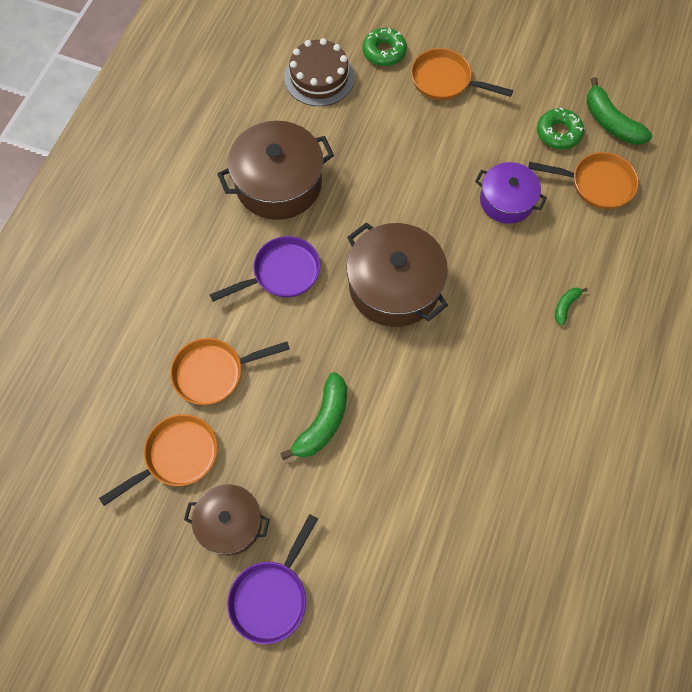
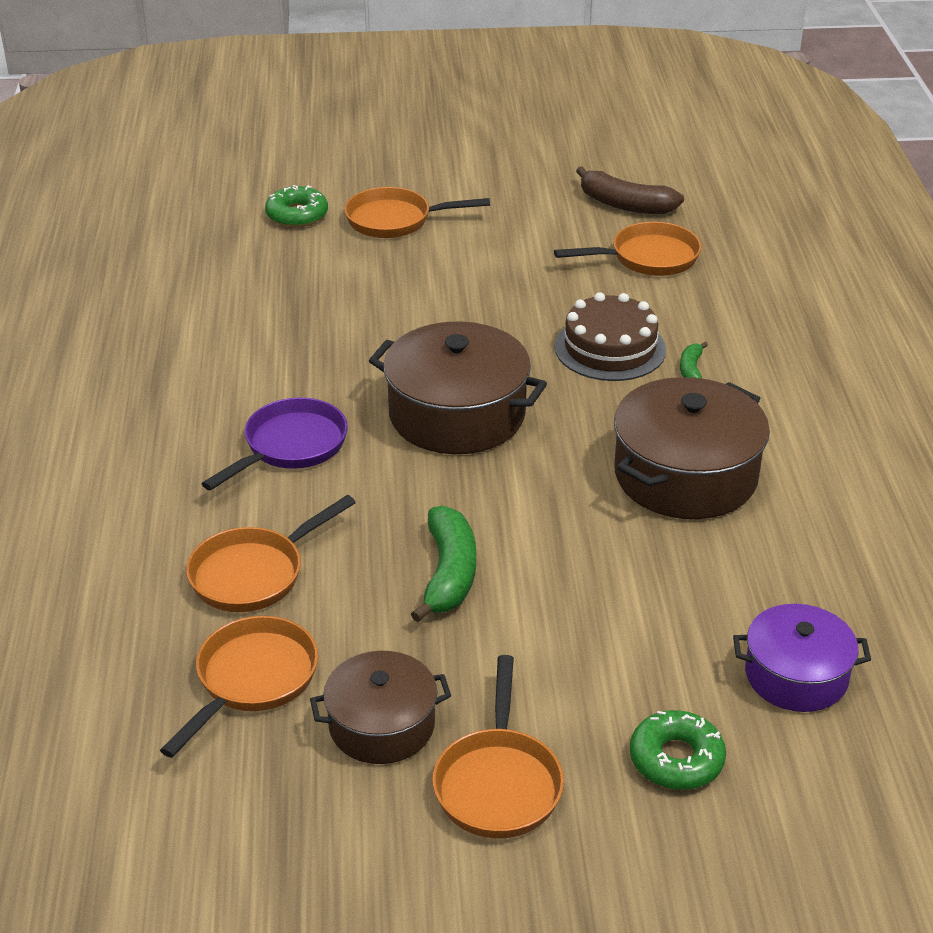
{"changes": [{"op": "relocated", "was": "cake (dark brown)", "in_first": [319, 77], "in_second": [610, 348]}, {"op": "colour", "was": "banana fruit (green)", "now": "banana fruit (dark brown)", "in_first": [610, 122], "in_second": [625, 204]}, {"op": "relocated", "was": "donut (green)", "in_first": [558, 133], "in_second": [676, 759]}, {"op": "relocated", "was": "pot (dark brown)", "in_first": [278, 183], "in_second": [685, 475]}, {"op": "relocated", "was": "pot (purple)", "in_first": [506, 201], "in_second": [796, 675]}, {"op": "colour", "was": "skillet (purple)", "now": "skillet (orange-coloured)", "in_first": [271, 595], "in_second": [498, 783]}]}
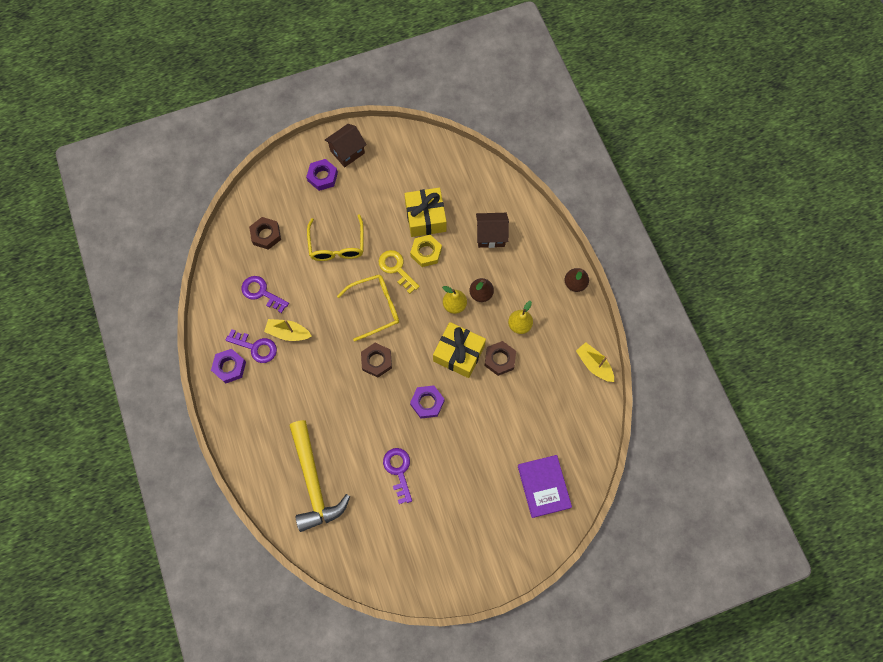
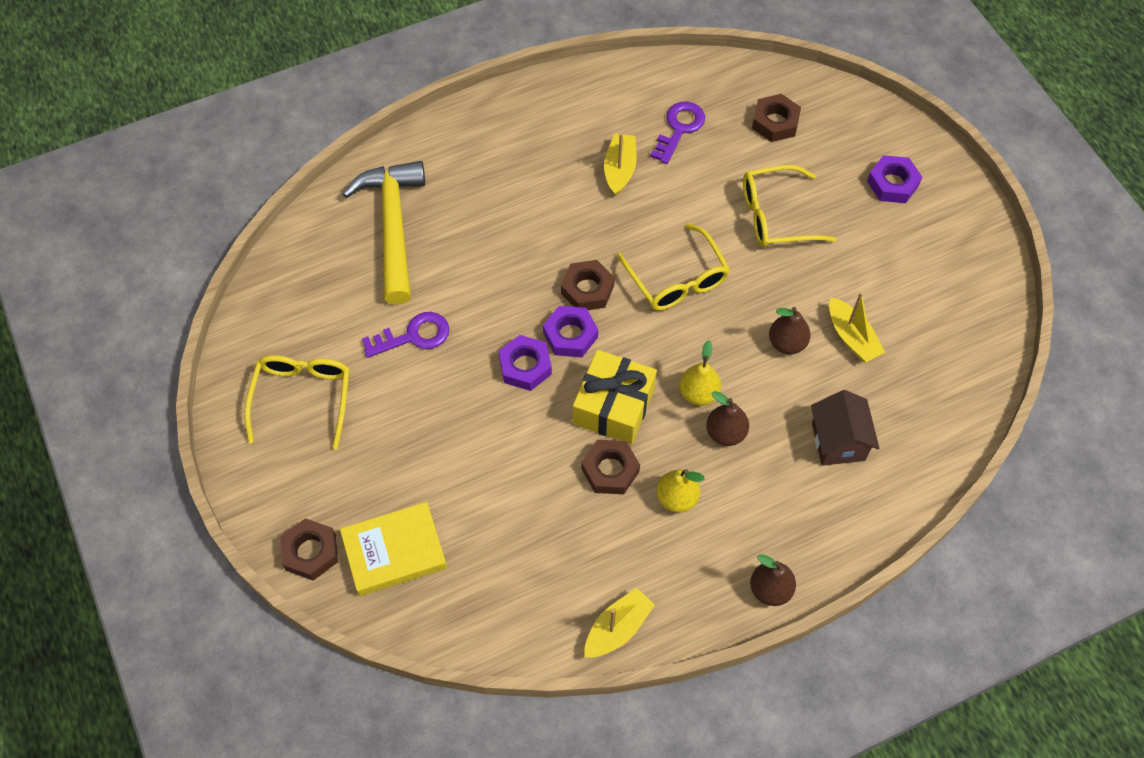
{"changes": [{"op": "missing", "was": "cottage (dark brown)", "in_first": [347, 152]}, {"op": "exchanged", "was": "present (yellow)", "now": "toy boat (yellow)", "in_first": [425, 217], "in_second": [852, 337]}, {"op": "exchanged", "was": "nut (yellow)", "now": "toy pear (dark brown)", "in_first": [426, 252], "in_second": [786, 343]}, {"op": "missing", "was": "door key (yellow)", "in_first": [396, 268]}, {"op": "missing", "was": "door key (purple)", "in_first": [256, 347]}, {"op": "relocated", "was": "nut (purple)", "in_first": [229, 367], "in_second": [570, 335]}, {"op": "spun", "was": "carpenter's hammer (yellow)", "in_first": [313, 482], "in_second": [393, 227], "clockwise": 105}, {"op": "colour", "was": "hardback (purple)", "now": "hardback (yellow)", "in_first": [543, 486], "in_second": [394, 551]}, {"op": "appeared", "now": "spectacles (yellow)", "in_second": [302, 398]}, {"op": "appeared", "now": "nut (dark brown)", "in_second": [310, 552]}]}
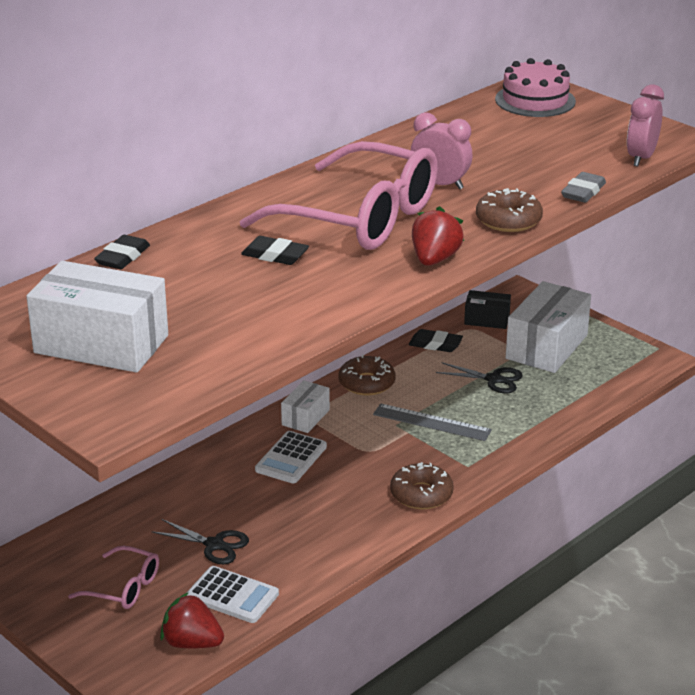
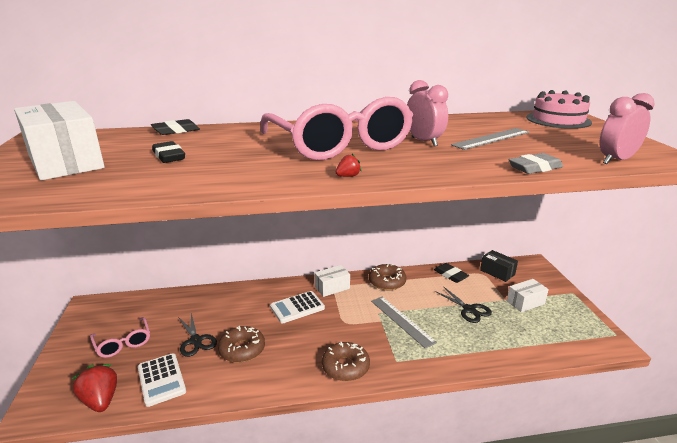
{"changes": [{"op": "relocated", "was": "donut (dark brown)", "in_first": [508, 220], "in_second": [242, 349]}, {"op": "size", "was": "berry (crimson)", "in_first": [434, 259], "in_second": [348, 176], "ratio": 0.48}, {"op": "relocated", "was": "eraser (jet-black)", "in_first": [275, 255], "in_second": [169, 156]}, {"op": "size", "was": "package (snow-white)", "in_first": [546, 347], "in_second": [525, 302], "ratio": 0.52}, {"op": "appeared", "now": "measuring stick (ash-grey)", "in_second": [492, 138]}]}
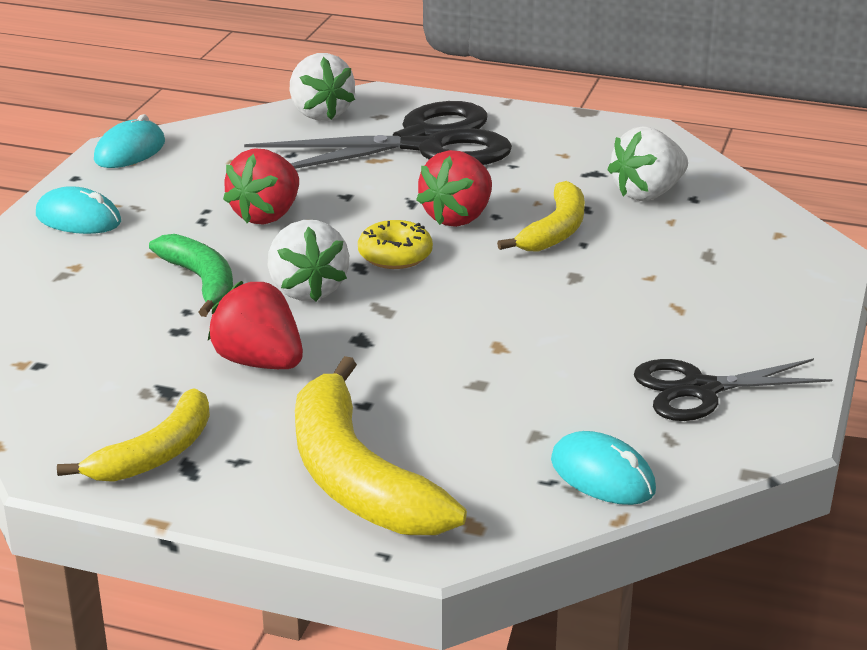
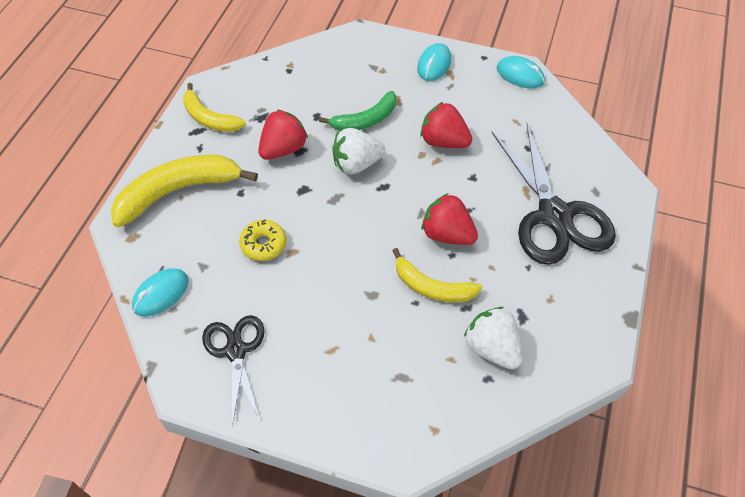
{"changes": [{"op": "missing", "was": "berry (snow-white)", "in_first": [320, 114]}, {"op": "relocated", "was": "donut (yellow)", "in_first": [395, 255], "in_second": [263, 244]}]}
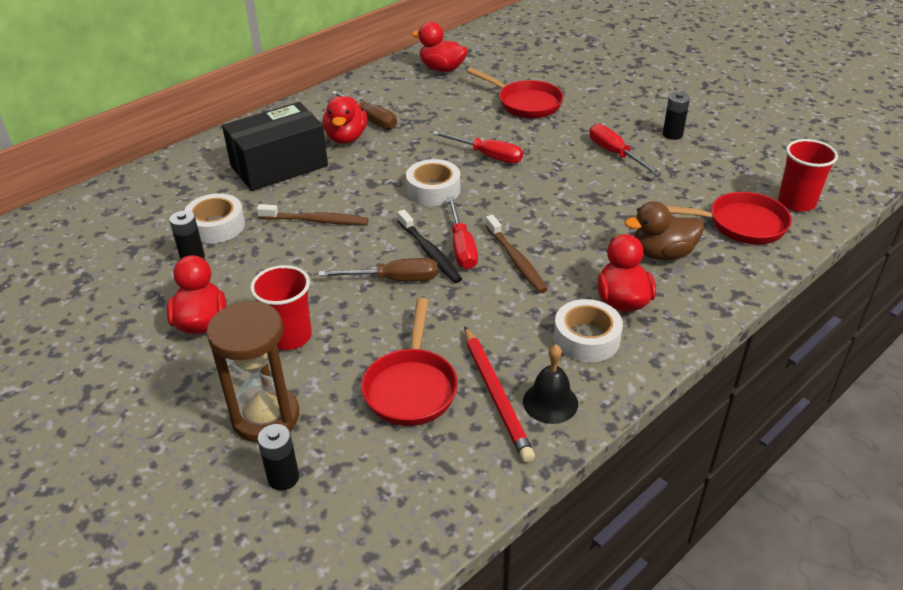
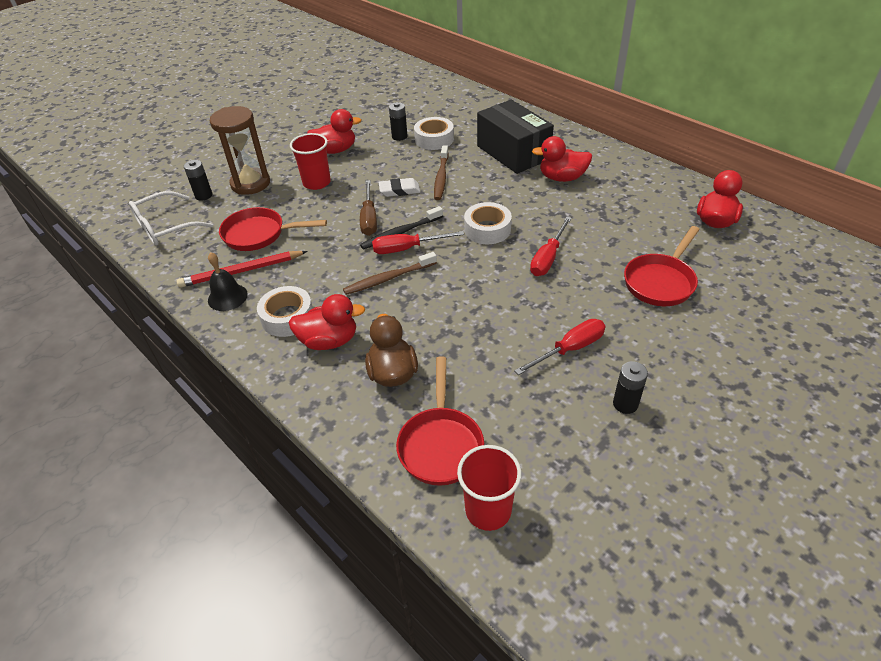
{"changes": [{"op": "missing", "was": "hand screwdriver (dark brown)", "in_first": [371, 120]}, {"op": "appeared", "now": "eraser (snow-white)", "in_second": [399, 190]}, {"op": "appeared", "now": "spectacles (snow-white)", "in_second": [165, 227]}]}
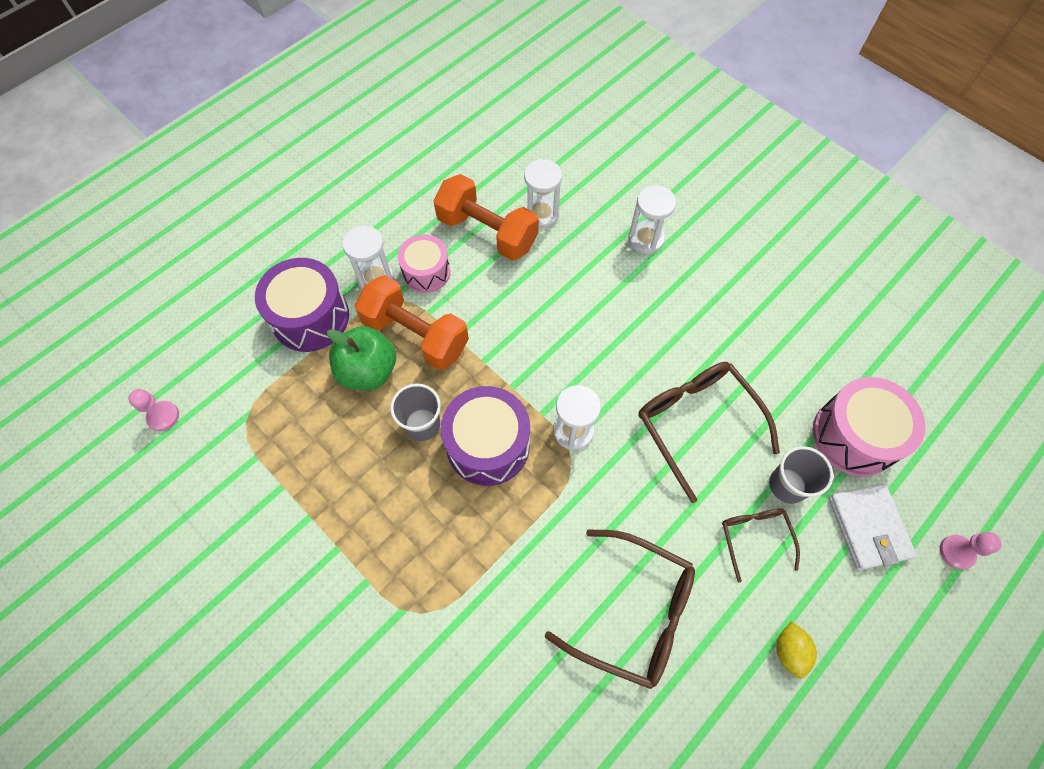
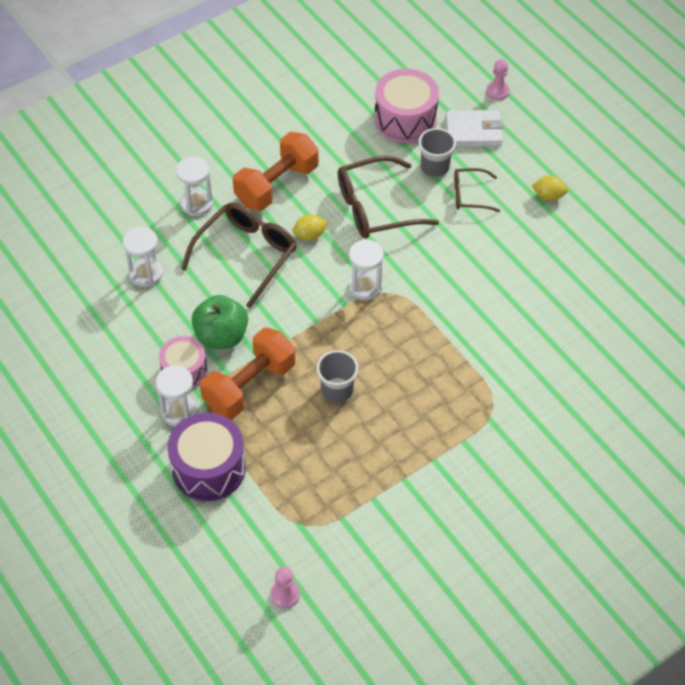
{"changes": [{"op": "relocated", "was": "dumbbell (orange-coloured)", "in_first": [487, 232], "in_second": [276, 185]}, {"op": "relocated", "was": "apple fruit (green)", "in_first": [368, 371], "in_second": [221, 336]}, {"op": "missing", "was": "drum (purple)", "in_first": [488, 445]}, {"op": "relocated", "was": "spectacles (dark brown)", "in_first": [633, 612], "in_second": [246, 255]}, {"op": "appeared", "now": "lemon (yellow)", "in_second": [310, 235]}]}
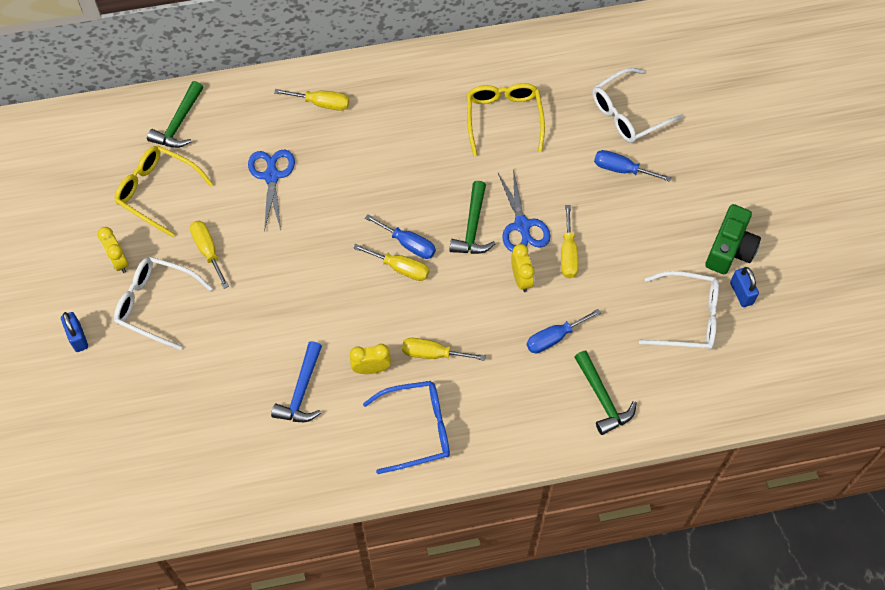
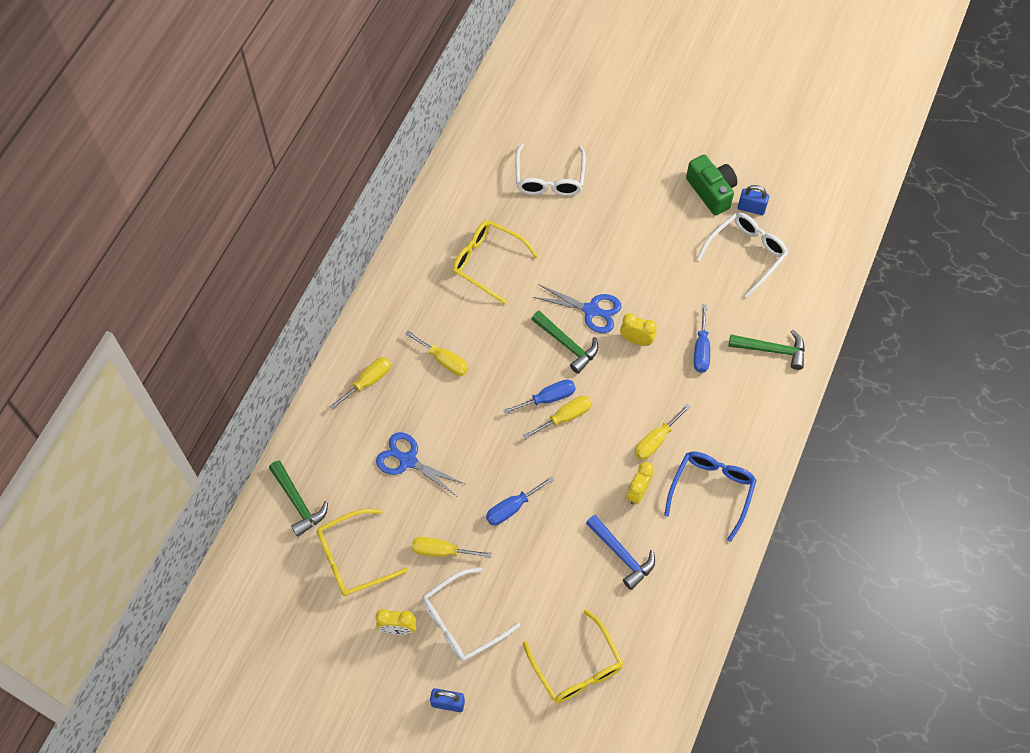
{"changes": [{"op": "relocated", "was": "hand screwdriver (cobalt)", "in_first": [621, 169], "in_second": [512, 508]}, {"op": "relocated", "was": "hand screwdriver (yellow)", "in_first": [568, 253], "in_second": [444, 360]}, {"op": "appeared", "now": "spectacles (yellow)", "in_second": [577, 667]}]}
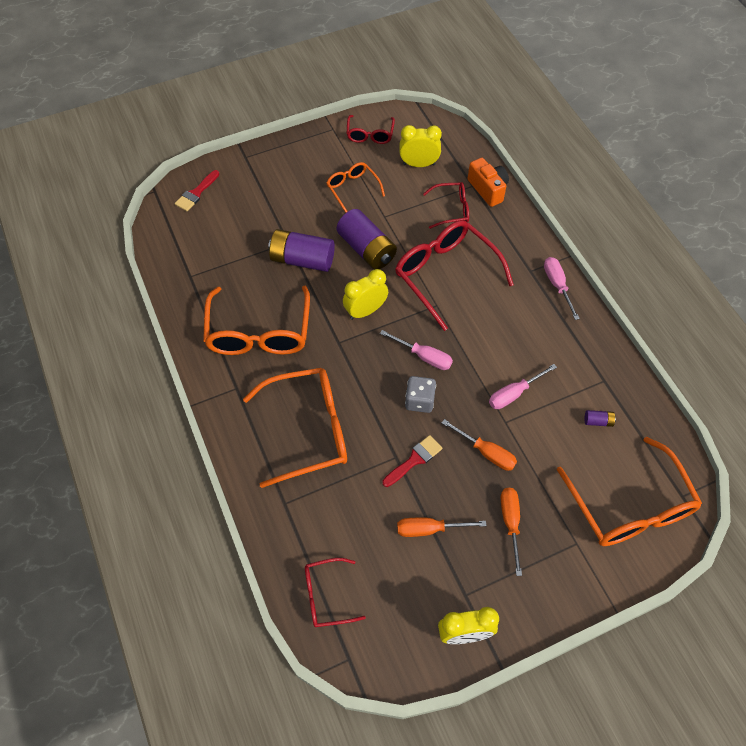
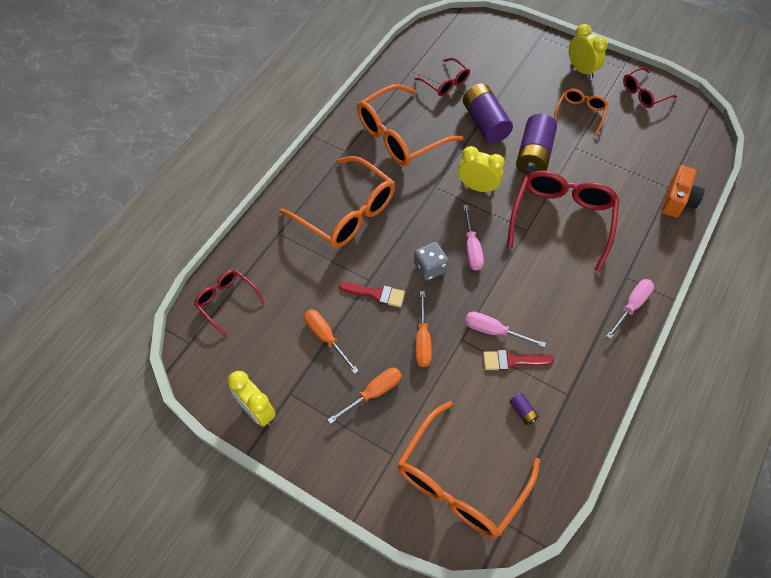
{"changes": [{"op": "relocated", "was": "alarm clock (yellow)", "in_first": [419, 164], "in_second": [581, 70]}, {"op": "relocated", "was": "brush (crimson)", "in_first": [196, 193], "in_second": [512, 361]}, {"op": "relocated", "was": "spectacles (crimson)", "in_first": [452, 209], "in_second": [445, 83]}]}
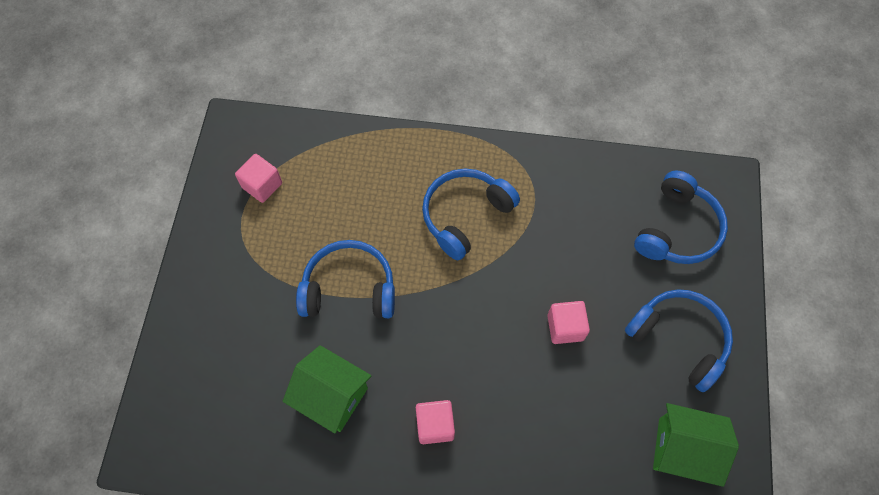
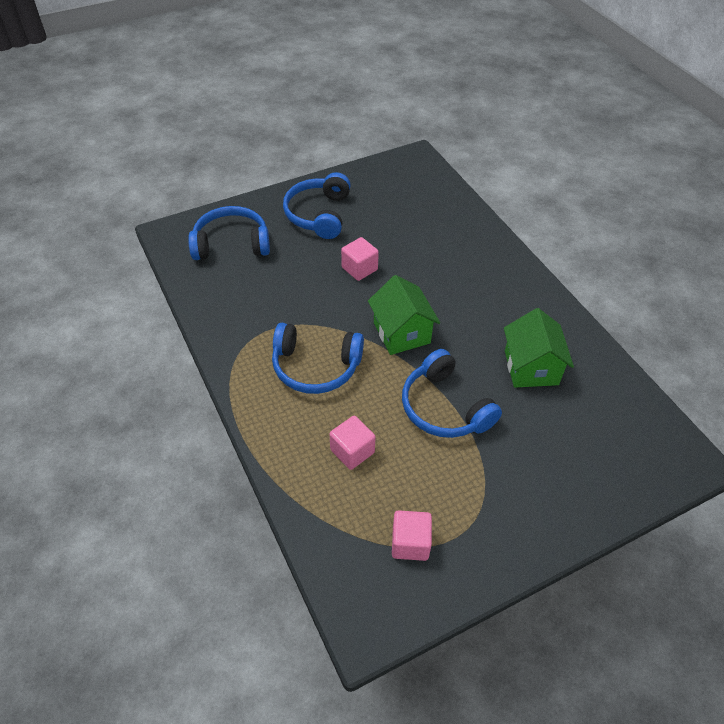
{"changes": [{"op": "relocated", "was": "cube (rose-pink)", "in_first": [435, 425], "in_second": [352, 451]}, {"op": "relocated", "was": "cottage (green)", "in_first": [682, 450], "in_second": [401, 333]}]}
